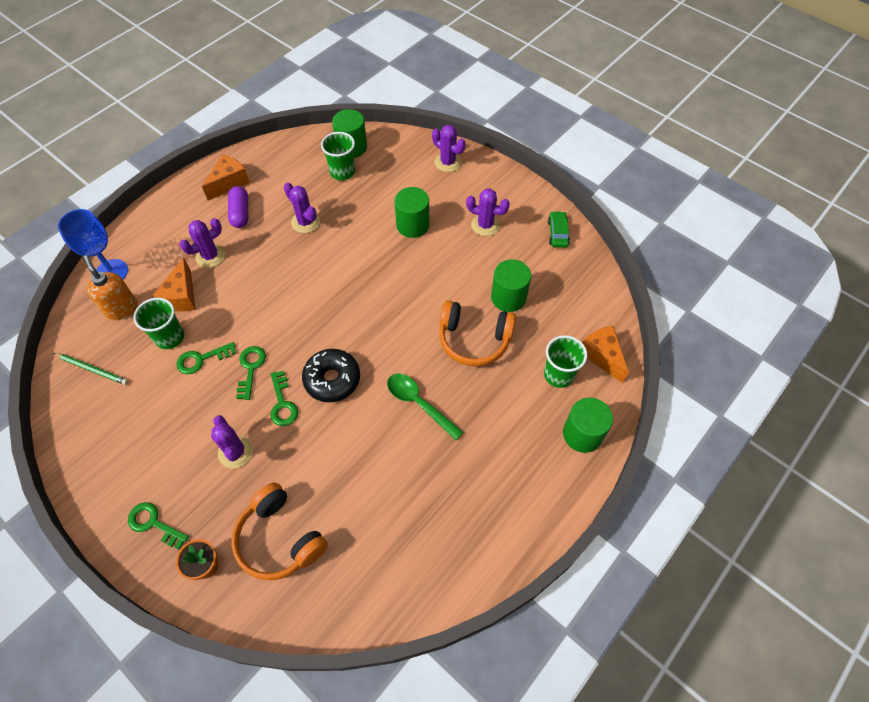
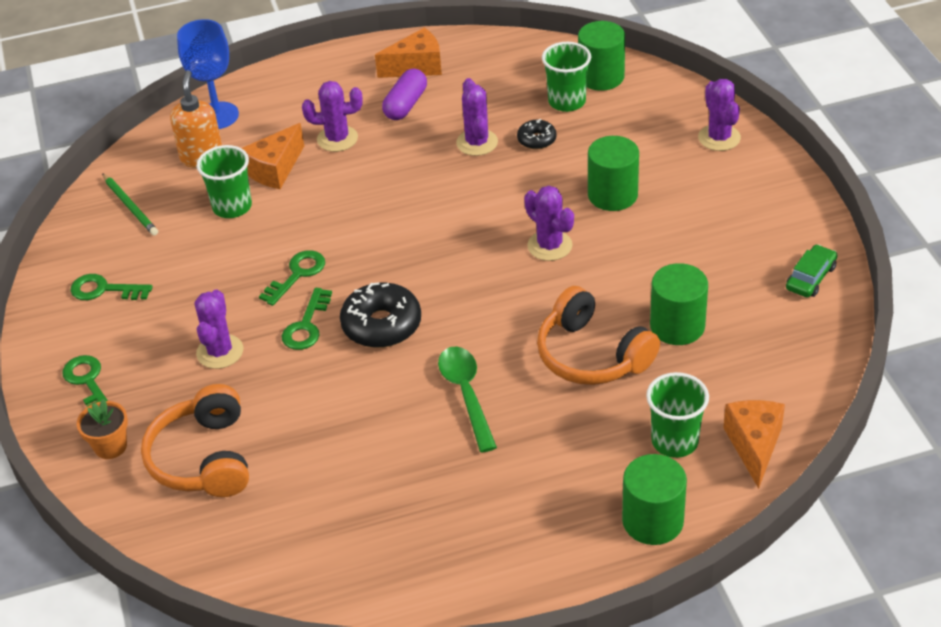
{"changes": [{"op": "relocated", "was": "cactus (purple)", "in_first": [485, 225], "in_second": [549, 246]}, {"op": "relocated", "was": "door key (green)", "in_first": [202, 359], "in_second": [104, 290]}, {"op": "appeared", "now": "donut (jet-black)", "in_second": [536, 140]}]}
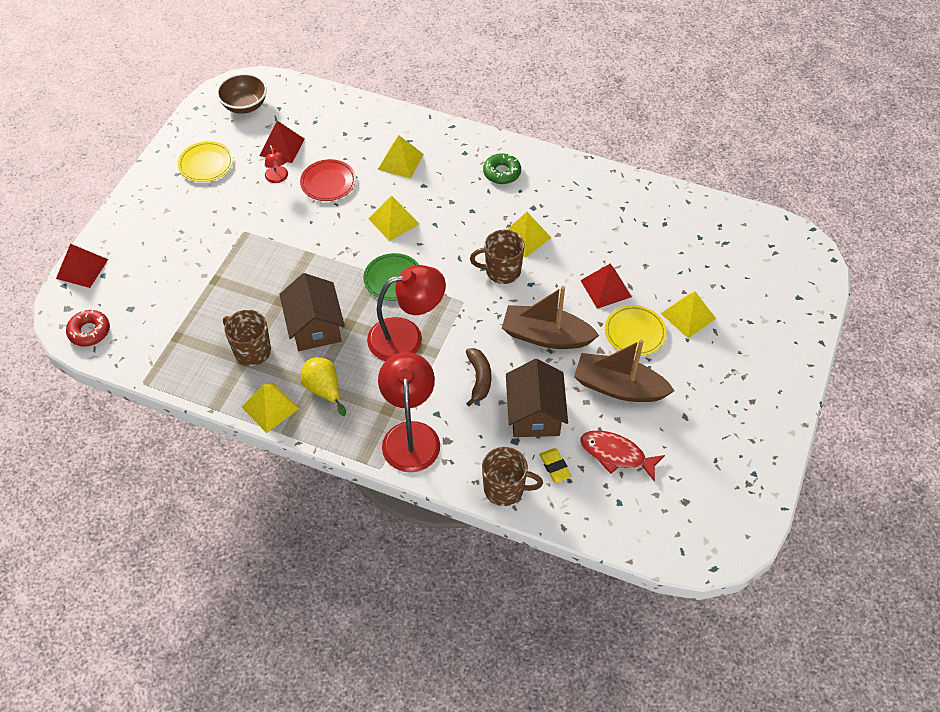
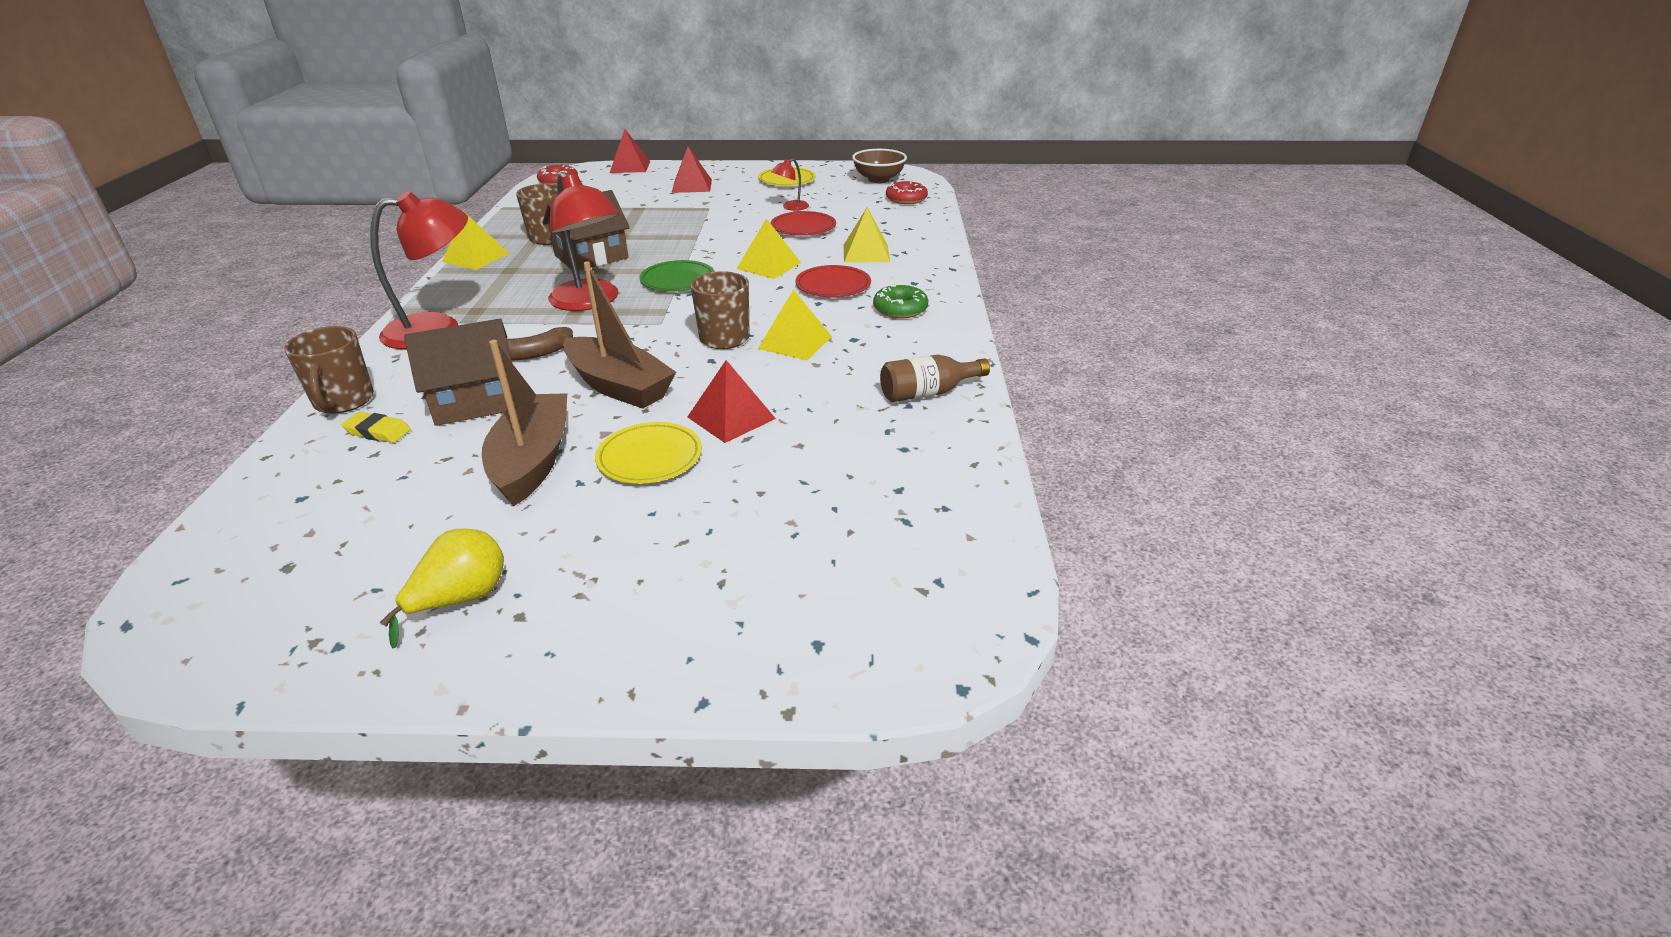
{"changes": [{"op": "relocated", "was": "solid pyramid (crimson)", "in_first": [282, 147], "in_second": [692, 186]}, {"op": "spun", "was": "toy boat (dark brown)", "in_first": [546, 336], "in_second": [619, 386], "clockwise": 135}, {"op": "missing", "was": "solid pyramid (yellow)", "in_first": [688, 316]}, {"op": "relocated", "was": "toy pear (yellow)", "in_first": [324, 389], "in_second": [461, 599]}, {"op": "missing", "was": "toy fish (crimson)", "in_first": [616, 454]}, {"op": "spun", "was": "eraser (yellow)", "in_first": [555, 467], "in_second": [378, 432], "clockwise": 60}, {"op": "appeared", "now": "donut (crimson)", "in_second": [906, 199]}, {"op": "appeared", "now": "flat dish (crimson)", "in_second": [833, 286]}, {"op": "appeared", "now": "flask (dark brown)", "in_second": [928, 393]}]}
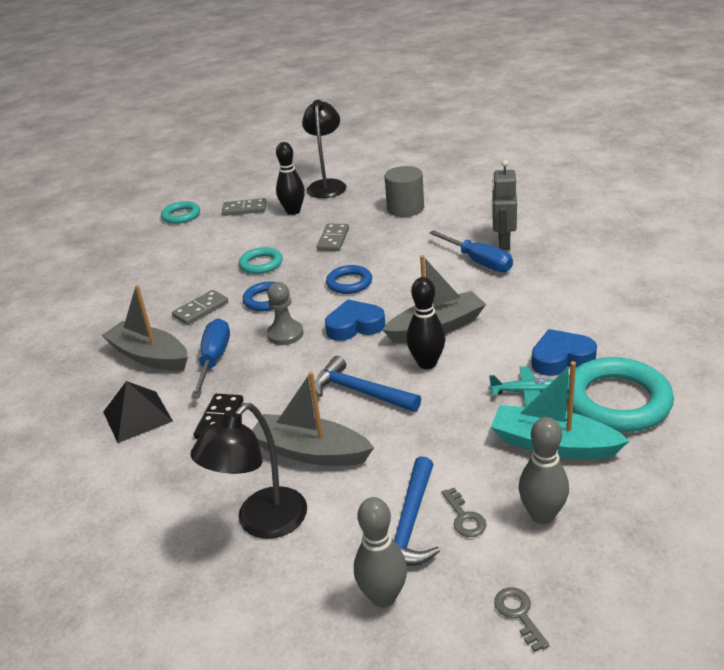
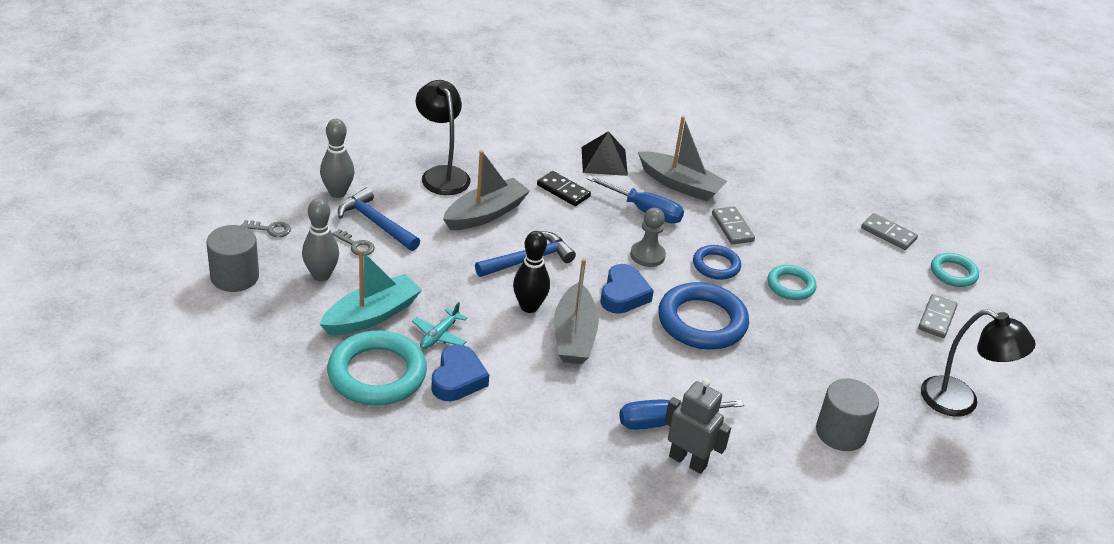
{"changes": [{"op": "missing", "was": "tenpin (jet-black)", "in_first": [293, 211]}, {"op": "relocated", "was": "domino (ash-grey)", "in_first": [333, 239], "in_second": [888, 234]}, {"op": "size", "was": "ring (cobalt)", "in_first": [349, 283], "in_second": [702, 322], "ratio": 1.78}, {"op": "spun", "was": "toy boat (ash-grey)", "in_first": [149, 356], "in_second": [680, 185], "clockwise": 60}, {"op": "spun", "was": "door key (ash-grey)", "in_first": [464, 518], "in_second": [356, 245], "clockwise": -150}, {"op": "appeared", "now": "solid cylinder (ash-grey)", "in_second": [234, 277]}]}
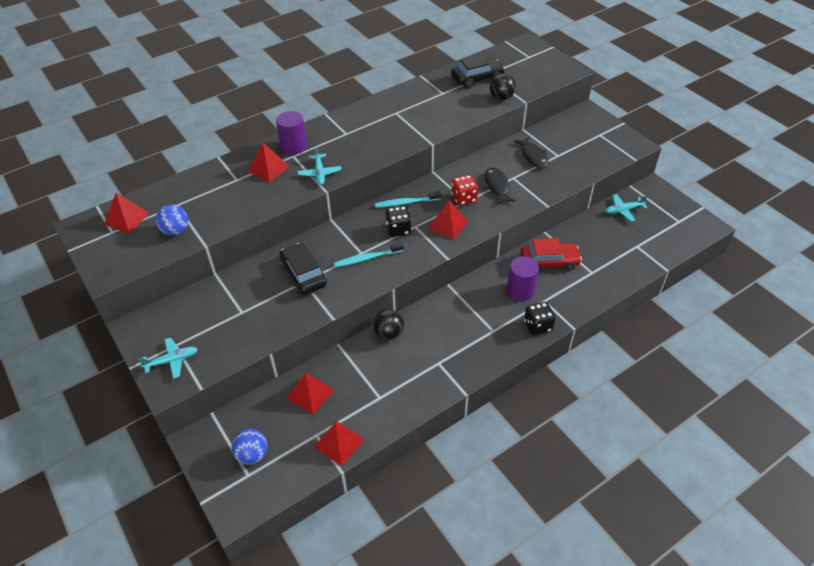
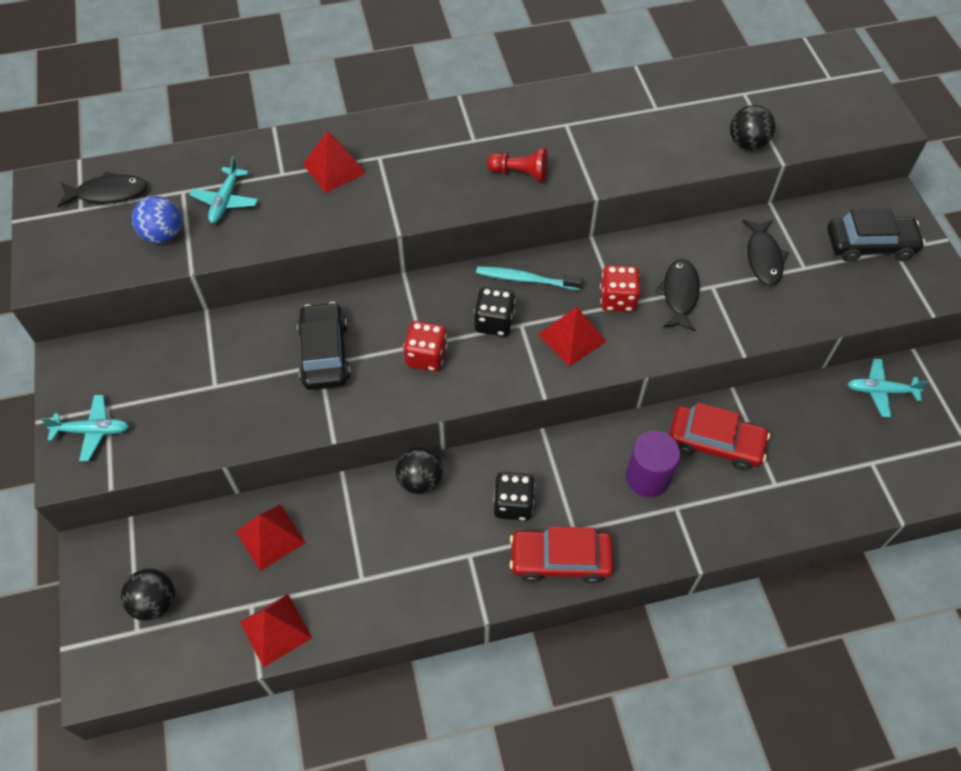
{"changes": [{"op": "relocated", "was": "automobile (jet-black)", "in_first": [477, 78], "in_second": [869, 244]}, {"op": "missing", "was": "solid cylinder (purple)", "in_first": [294, 146]}, {"op": "relocated", "was": "aeroplane (turquoise)", "in_first": [319, 173], "in_second": [225, 201]}, {"op": "exchanged", "was": "solid pyramid (crimson)", "now": "toy fish (jet-black)", "in_first": [127, 218], "in_second": [108, 193]}, {"op": "exchanged", "was": "dental brush (turquoise)", "now": "die (crimson)", "in_first": [367, 258], "in_second": [426, 356]}, {"op": "relocated", "was": "die (jet-black)", "in_first": [537, 326], "in_second": [513, 504]}, {"op": "colour", "was": "ball (cobalt)", "now": "ball (jet-black)", "in_first": [252, 455], "in_second": [155, 602]}, {"op": "appeared", "now": "pawn (crimson)", "in_second": [520, 173]}, {"op": "appeared", "now": "automobile (crimson)", "in_second": [560, 560]}]}
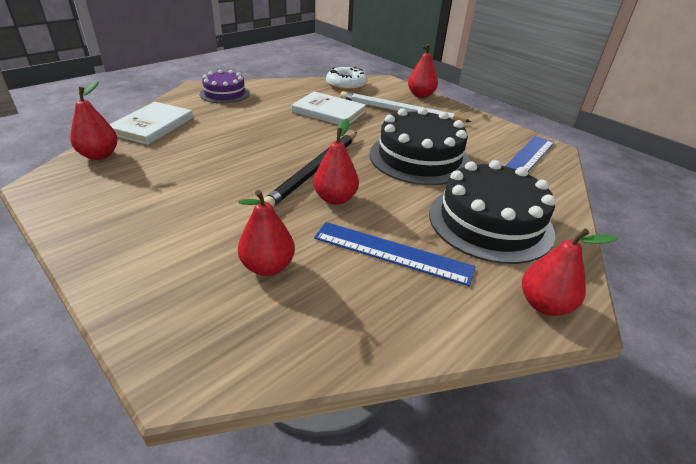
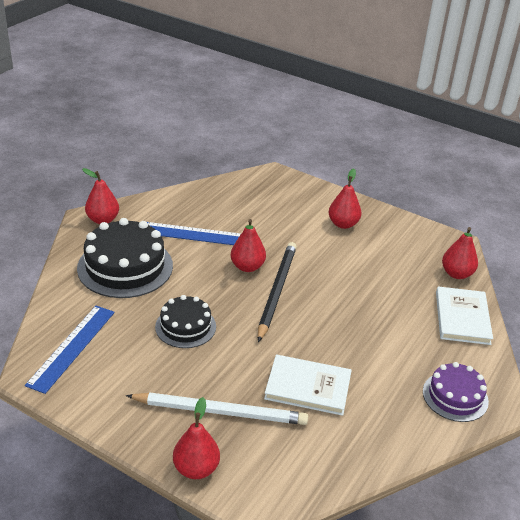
{"changes": [{"op": "missing", "was": "donut (snow-white)", "in_first": [346, 85]}, {"op": "size", "was": "cake (jet-black)", "in_first": [419, 158], "in_second": [185, 326], "ratio": 0.59}, {"op": "relocated", "was": "toy pear (crimson)", "in_first": [268, 267], "in_second": [343, 224]}]}
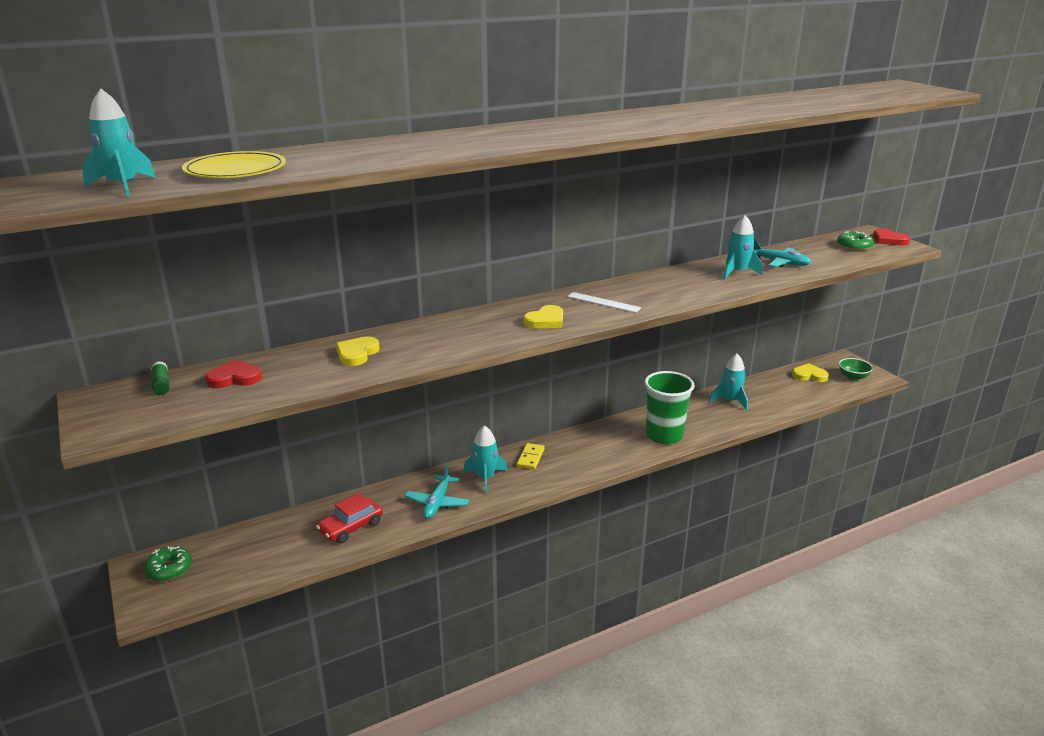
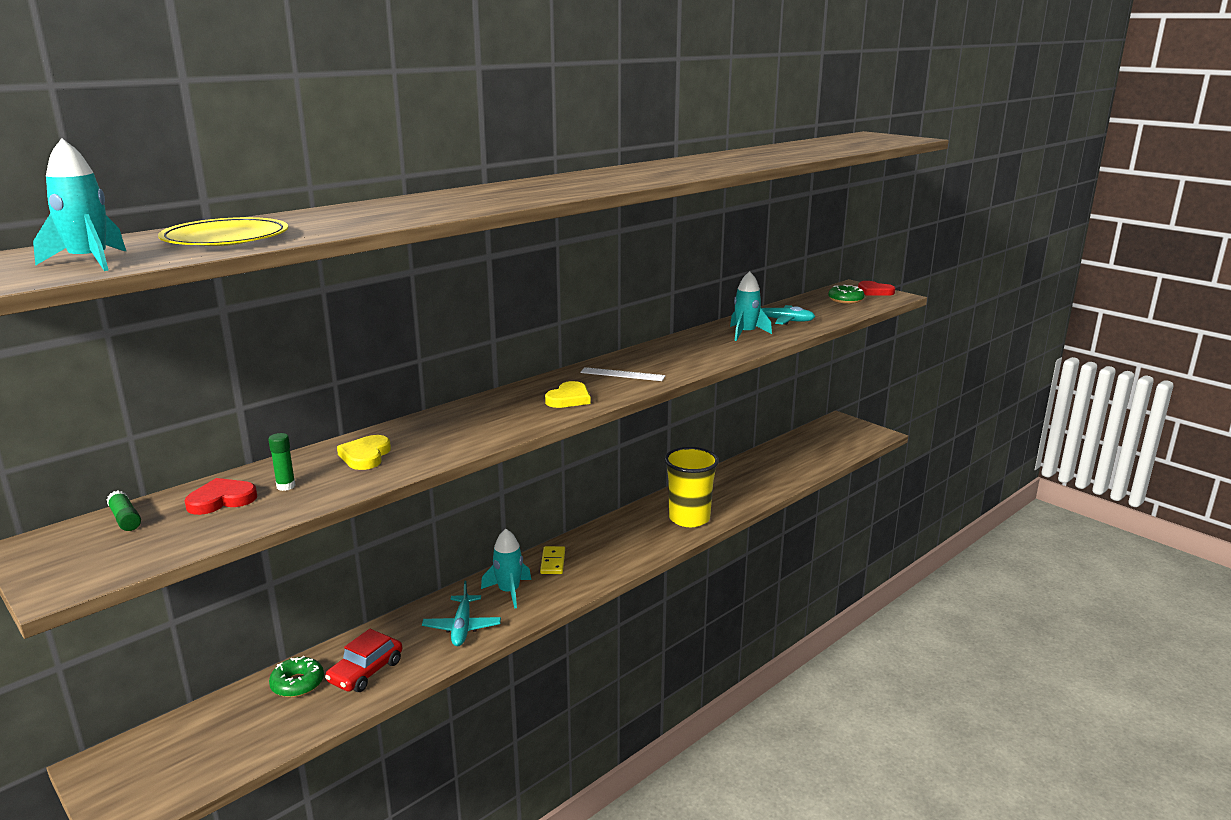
{"changes": [{"op": "missing", "was": "spaceship (turquoise)", "in_first": [730, 401]}, {"op": "missing", "was": "deep dish (green)", "in_first": [853, 377]}, {"op": "missing", "was": "heart (yellow)", "in_first": [809, 375]}, {"op": "colour", "was": "beaker (green)", "now": "beaker (yellow)", "in_first": [664, 435], "in_second": [689, 518]}, {"op": "relocated", "was": "donut (green)", "in_first": [169, 569], "in_second": [297, 684]}, {"op": "appeared", "now": "glue (green)", "in_second": [286, 486]}]}
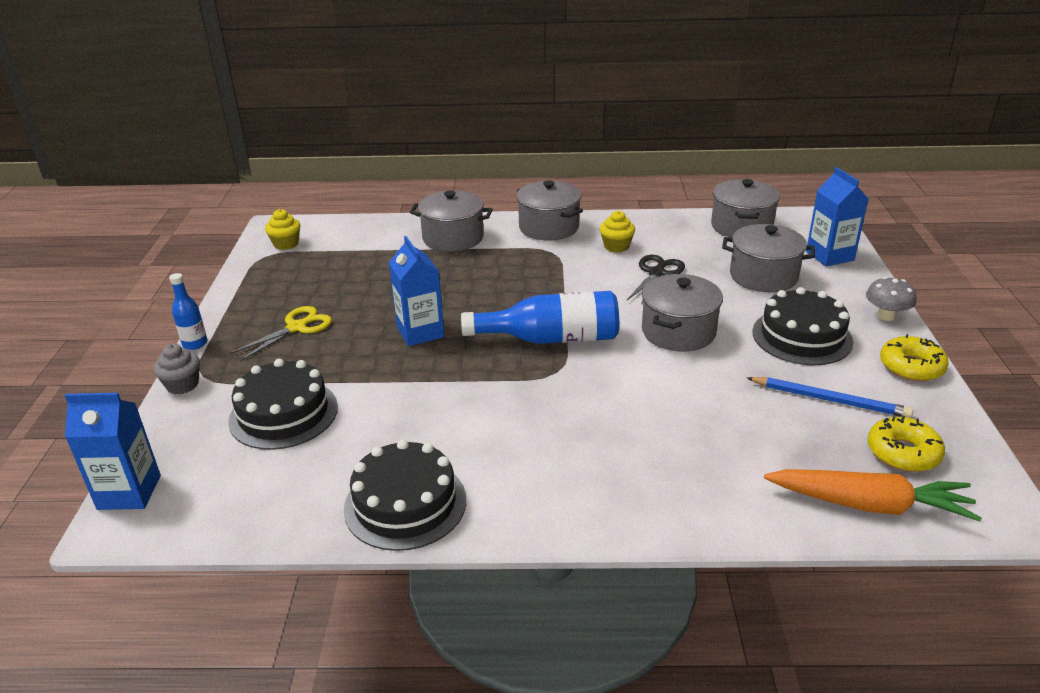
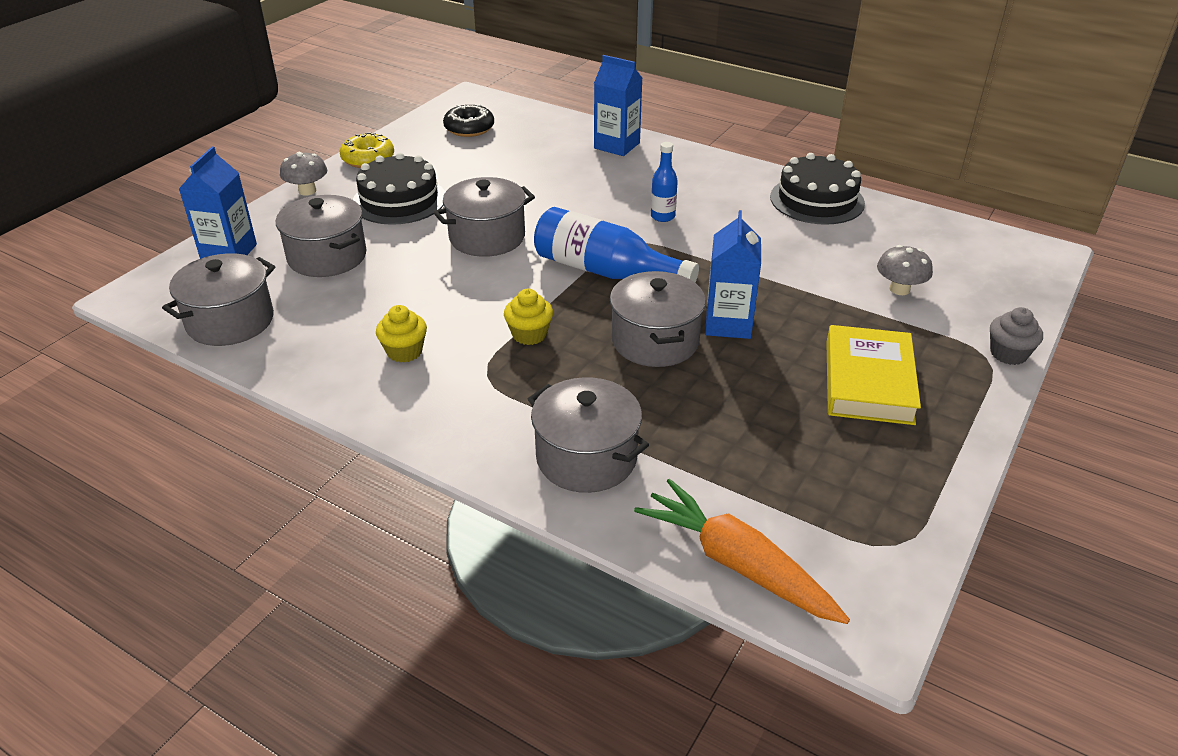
{"changes": [{"op": "relocated", "was": "pot (ash-grey)", "in_first": [548, 227], "in_second": [655, 341]}, {"op": "relocated", "was": "cupcake (yellow)", "in_first": [286, 244], "in_second": [529, 334]}, {"op": "missing", "was": "pair of scissors (jet-black)", "in_first": [657, 273]}, {"op": "relocated", "was": "flask (cobalt)", "in_first": [195, 344], "in_second": [662, 216]}, {"op": "exchanged", "was": "pair of scissors (yellow)", "now": "hardback (yellow)", "in_first": [296, 327], "in_second": [868, 381]}, {"op": "exchanged", "was": "cake (jet-black)", "now": "mushroom (ash-grey)", "in_first": [283, 413], "in_second": [899, 289]}, {"op": "missing", "was": "lead pencil (cobalt)", "in_first": [829, 400]}, {"op": "relocated", "was": "carton (cobalt)", "in_first": [129, 492], "in_second": [617, 145]}, {"op": "colour", "was": "donut (yellow)", "now": "donut (jet-black)", "in_first": [903, 453], "in_second": [469, 128]}, {"op": "relocated", "was": "carrot (orange-coloured)", "in_first": [870, 505], "in_second": [736, 563]}]}
